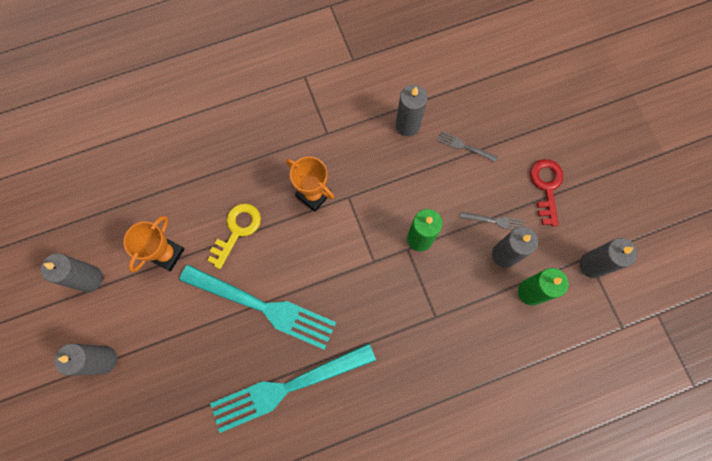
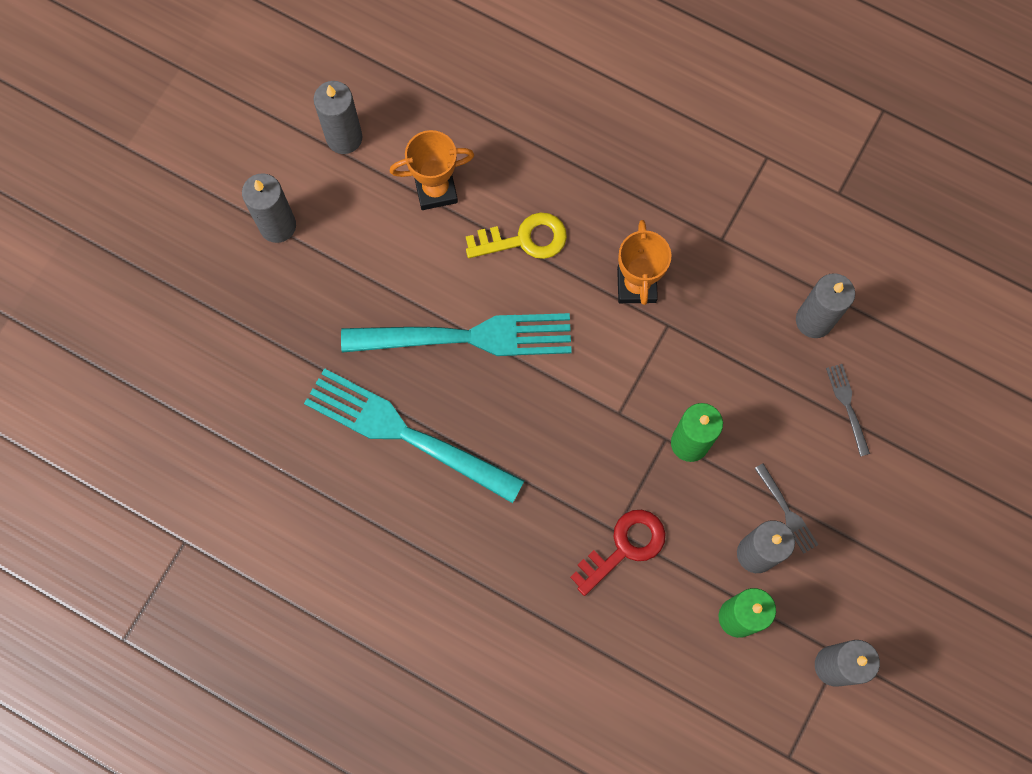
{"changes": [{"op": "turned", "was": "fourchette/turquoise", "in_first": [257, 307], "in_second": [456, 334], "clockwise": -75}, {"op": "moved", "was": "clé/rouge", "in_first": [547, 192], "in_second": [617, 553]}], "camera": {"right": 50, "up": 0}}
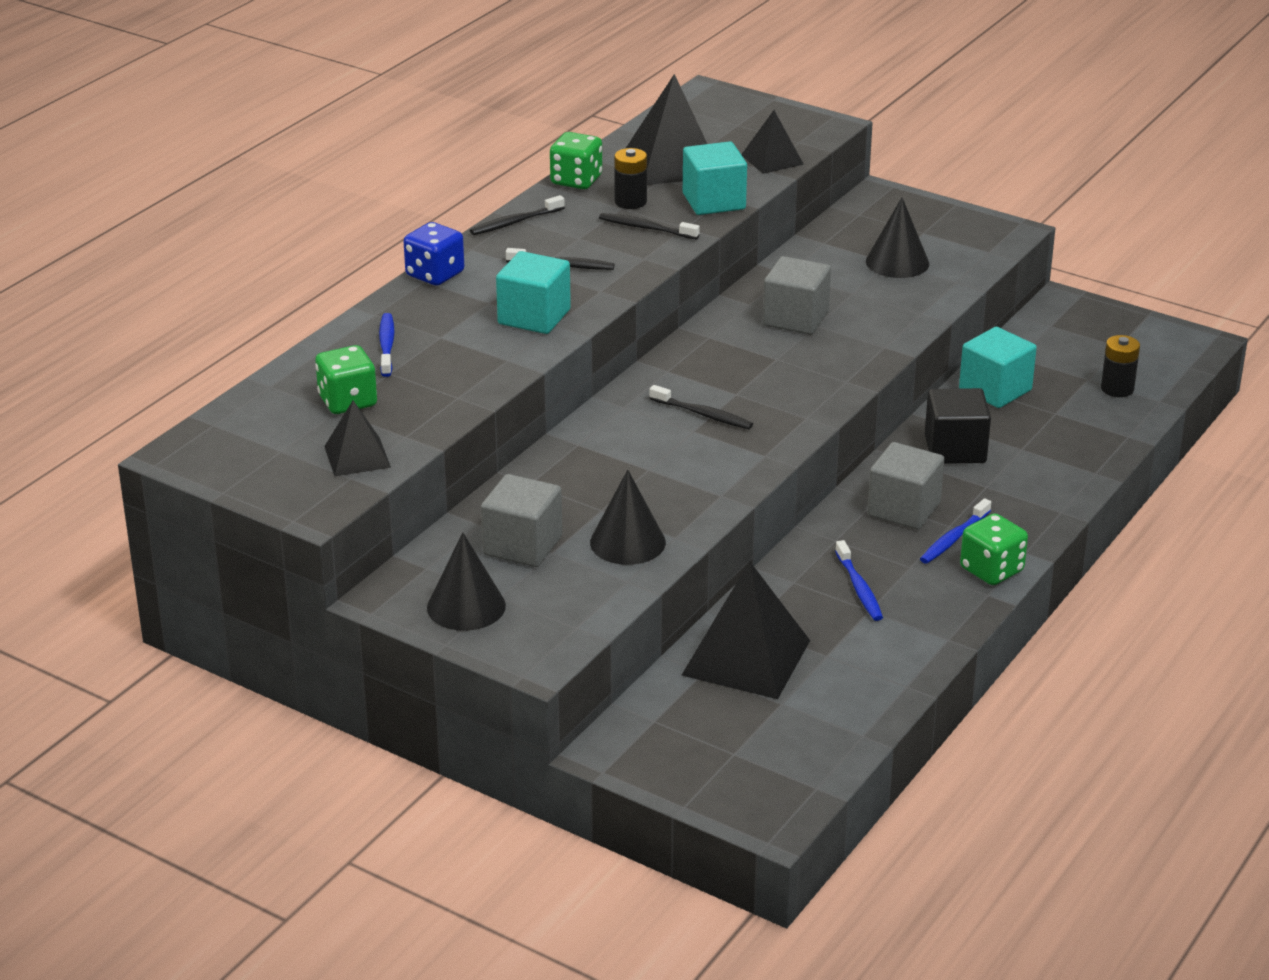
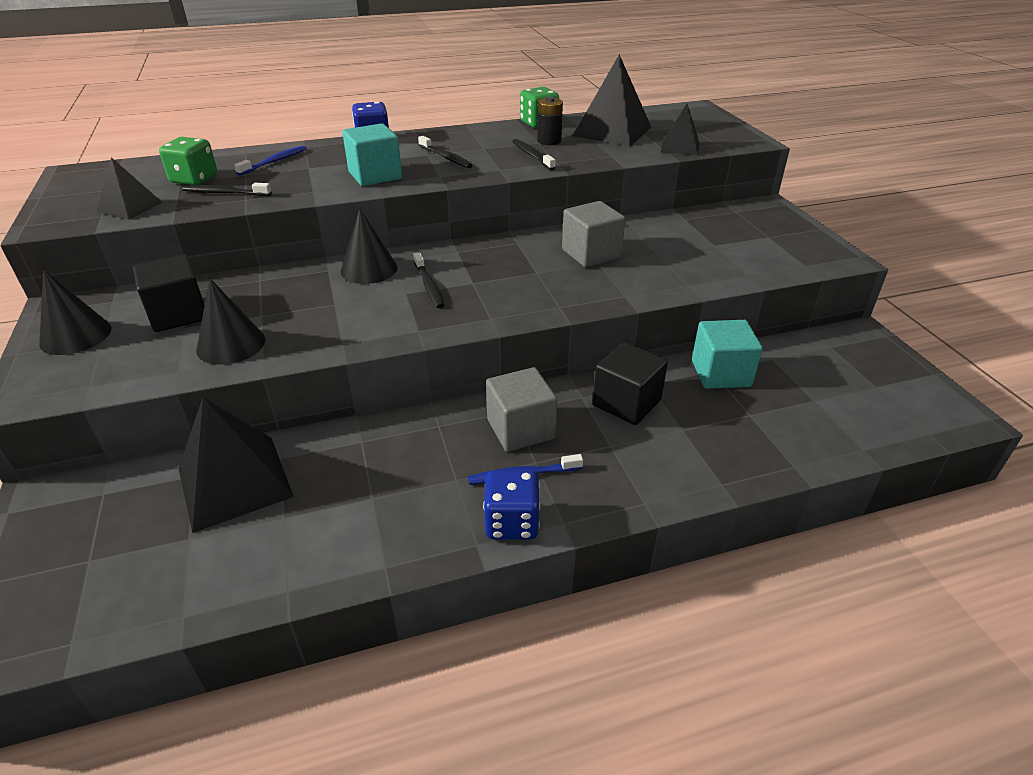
{"changes": [{"op": "moved", "was": "brosse à dents/noir", "in_first": [517, 215], "in_second": [227, 189]}, {"op": "recoloured", "was": "cube/gris", "now": "cube/noir", "in_first": [521, 520], "in_second": [169, 293]}, {"op": "removed", "was": "cube/turquoise", "in_first": [715, 178]}, {"op": "removed", "was": "brosse à dents/bleu", "in_first": [859, 580]}, {"op": "moved", "was": "cône/noir", "in_first": [897, 237], "in_second": [368, 246]}, {"op": "recoloured", "was": "dé/vert", "now": "dé/bleu", "in_first": [994, 549], "in_second": [511, 505]}, {"op": "removed", "was": "pile/noir", "in_first": [1120, 366]}], "camera": {"right": 40, "up": 5}}
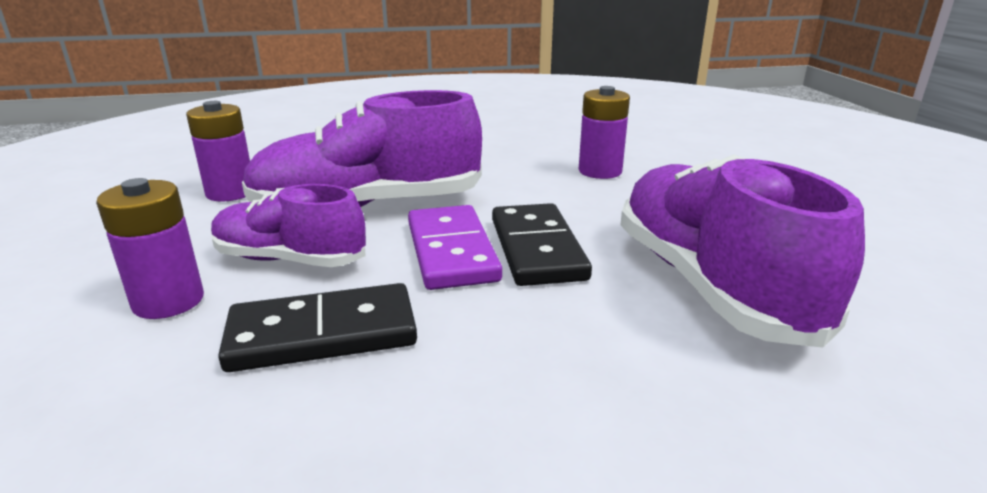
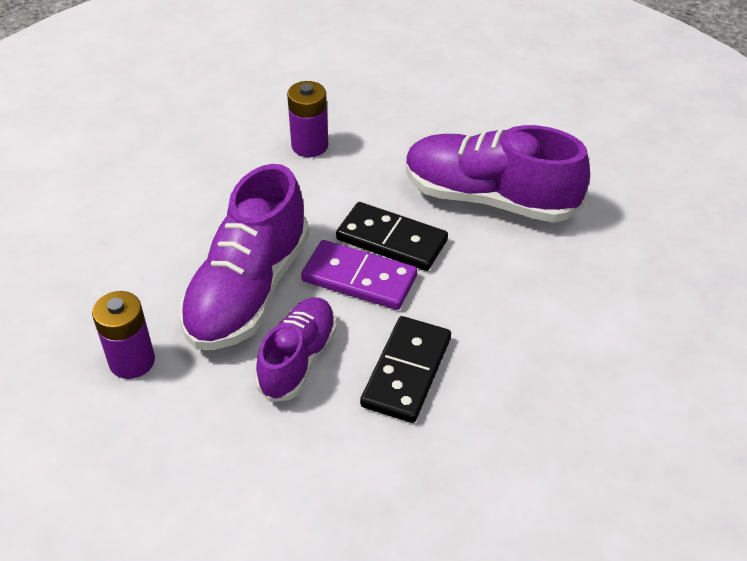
{"changes": [{"op": "removed", "was": "pile/violet", "in_first": [150, 248]}, {"op": "turned", "was": "chaussure/violet", "in_first": [288, 225], "in_second": [296, 349], "clockwise": 150}], "camera": {"right": -55, "up": 20}}
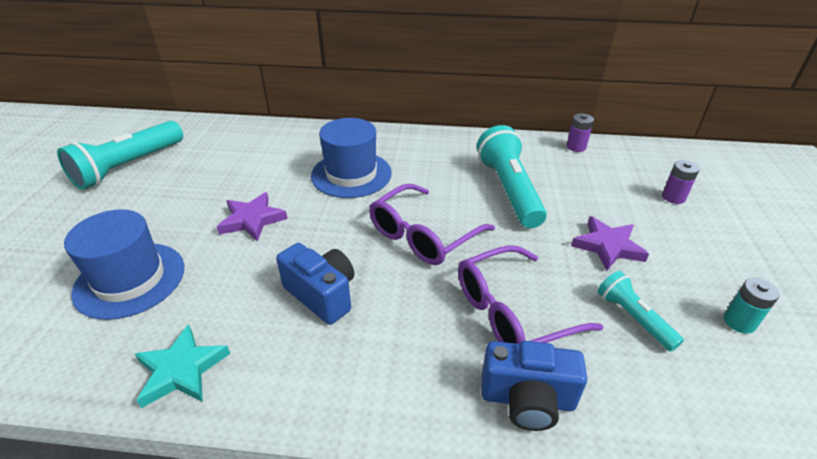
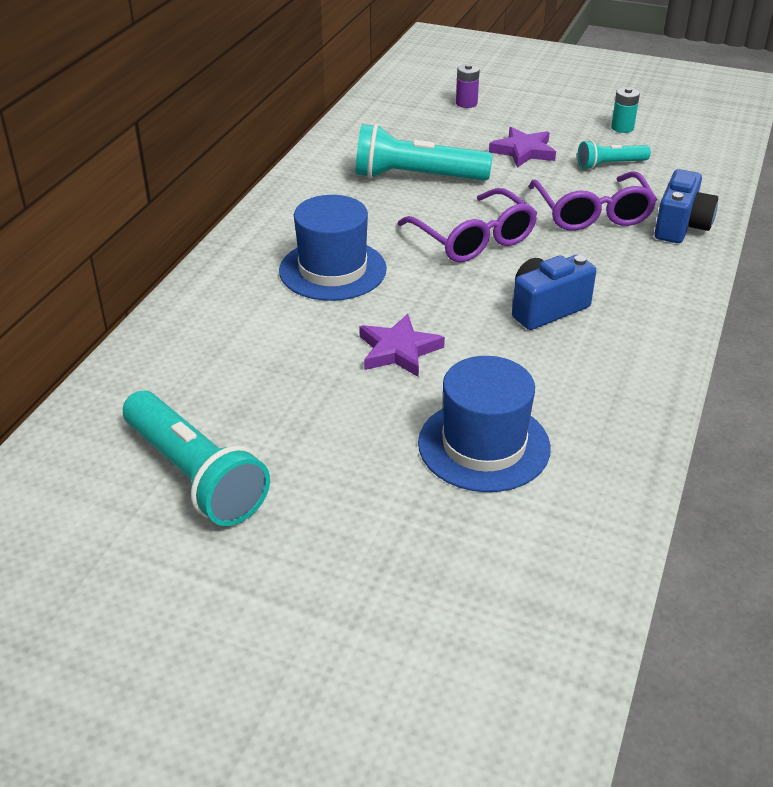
{"changes": [{"op": "removed", "was": "étoile/turquoise", "in_first": [182, 366]}, {"op": "removed", "was": "pile/violet", "in_first": [580, 132]}], "camera": {"right": -75, "up": 0}}
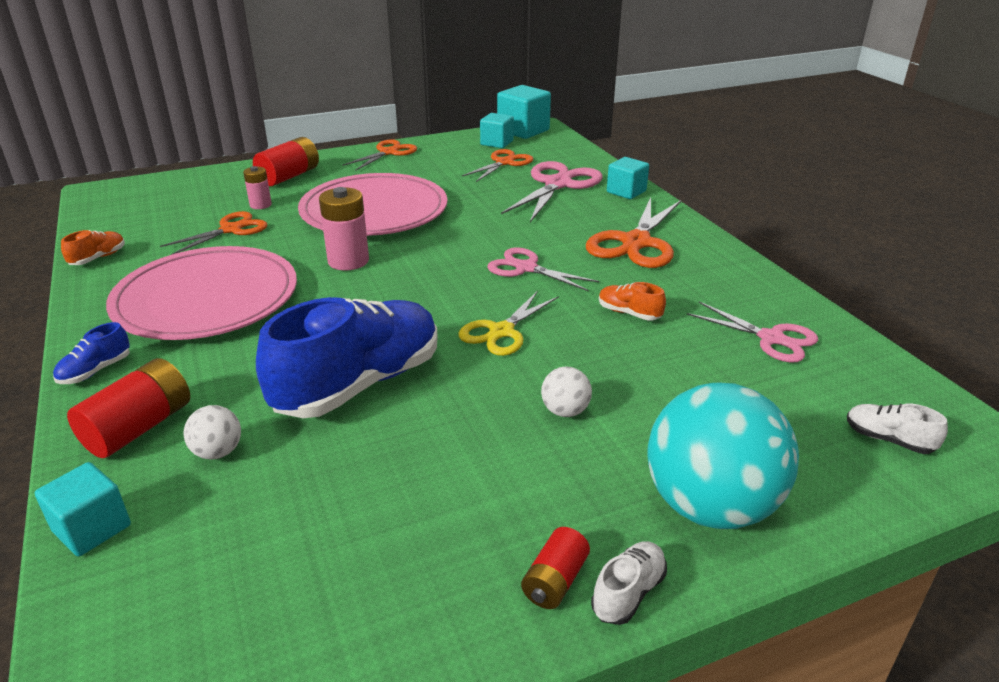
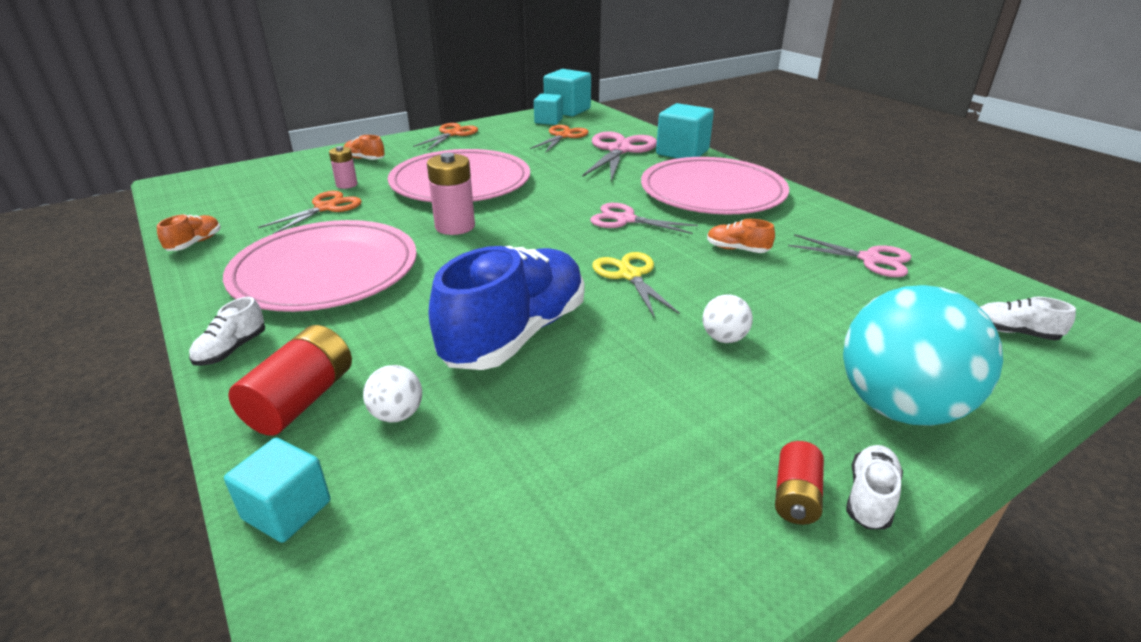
{"changes": [{"op": "recoloured", "was": "chaussure/bleu", "now": "chaussure/blanc", "in_first": [91, 353], "in_second": [227, 331]}, {"op": "replaced", "was": "pile/rouge", "now": "chaussure/orange", "in_first": [286, 161], "in_second": [364, 147]}, {"op": "turned", "was": "ciseaux/jaune", "in_first": [509, 323], "in_second": [636, 285], "clockwise": 135}, {"op": "replaced", "was": "ciseaux/orange", "now": "assiette/rose", "in_first": [634, 232], "in_second": [715, 185]}, {"op": "resized", "was": "cube/turquoise", "in_first": [628, 178], "in_second": [685, 130], "ratio": 1.56}], "camera": {"right": -10, "up": 0}}
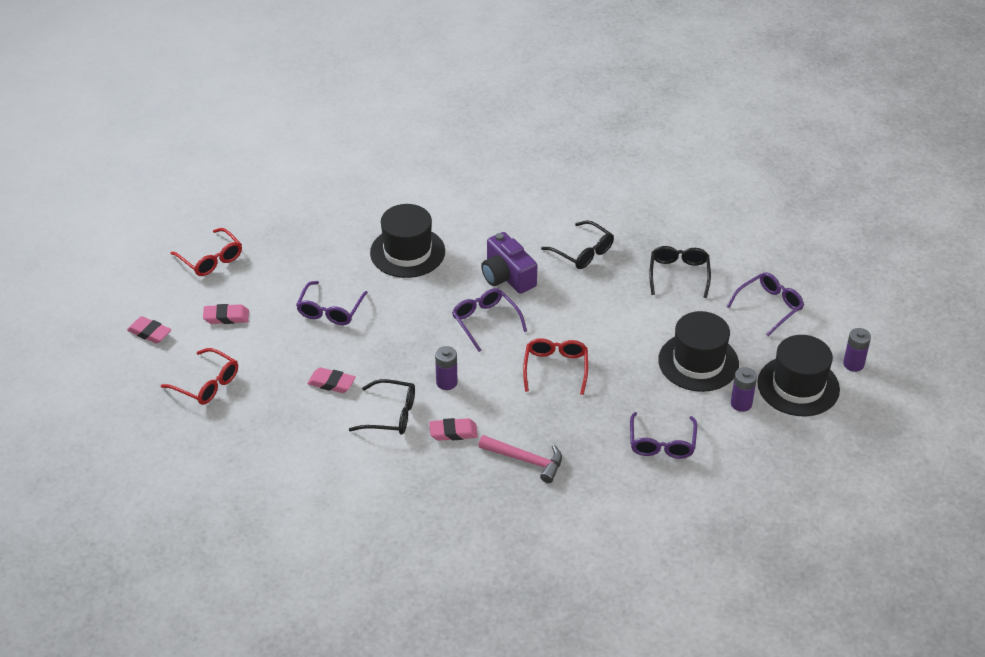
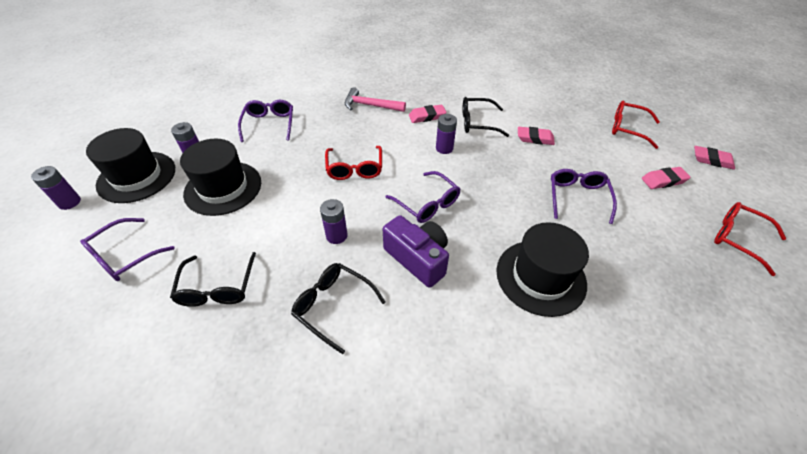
{"changes": [{"op": "added", "now": "pile/violet", "in_second": [334, 221]}], "camera": {"right": 170, "up": 5}}
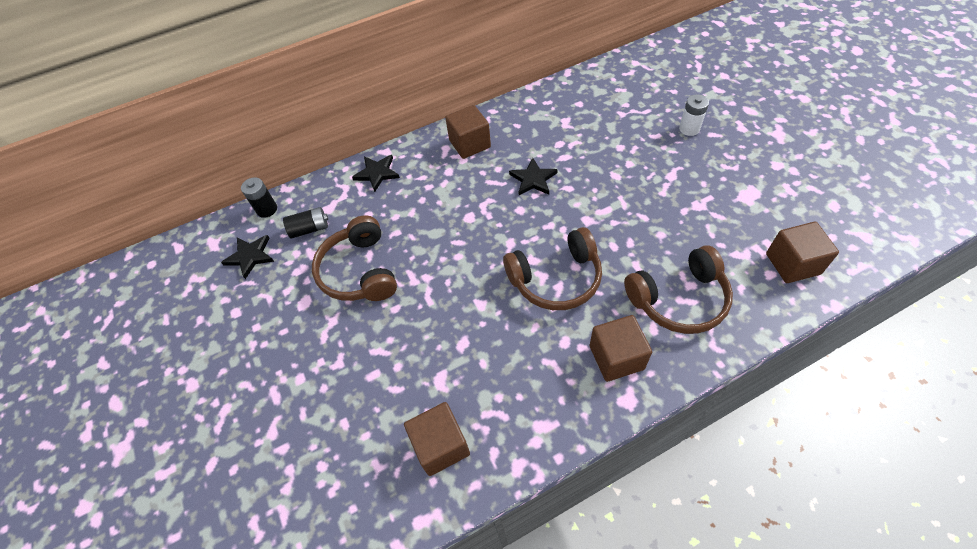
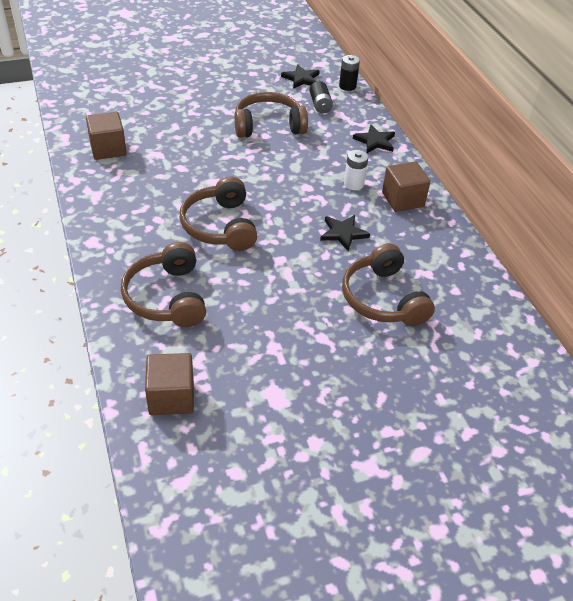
{"changes": [{"op": "removed", "was": "cube/marron", "in_first": [621, 348]}, {"op": "moved", "was": "pile/blanc", "in_first": [694, 115], "in_second": [356, 170]}, {"op": "added", "now": "casque audio/marron", "in_second": [388, 284]}], "camera": {"right": 90, "up": -10}}
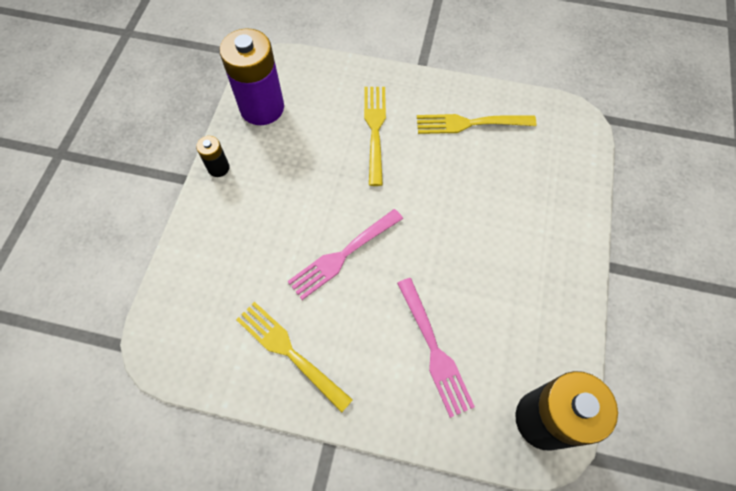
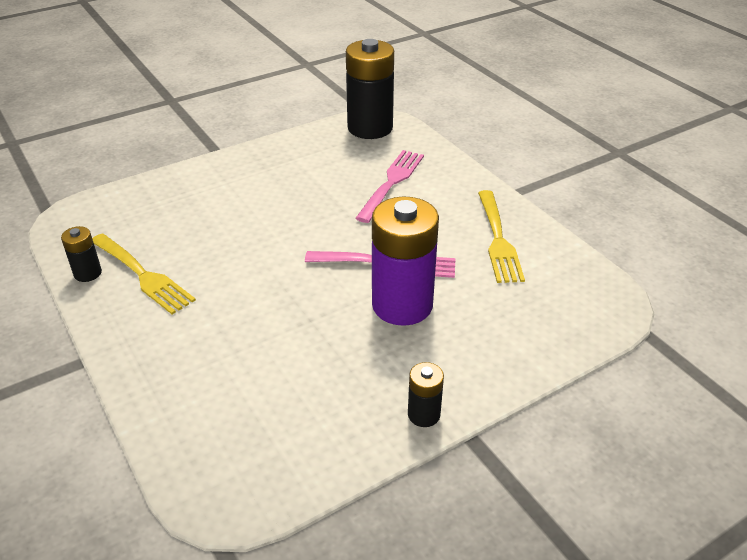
{"changes": [{"op": "moved", "was": "pile/violet", "in_first": [251, 76], "in_second": [405, 261]}, {"op": "removed", "was": "fourchette/jaune", "in_first": [375, 136]}, {"op": "added", "now": "pile/noir", "in_second": [81, 254]}], "camera": {"right": -135, "up": -25}}
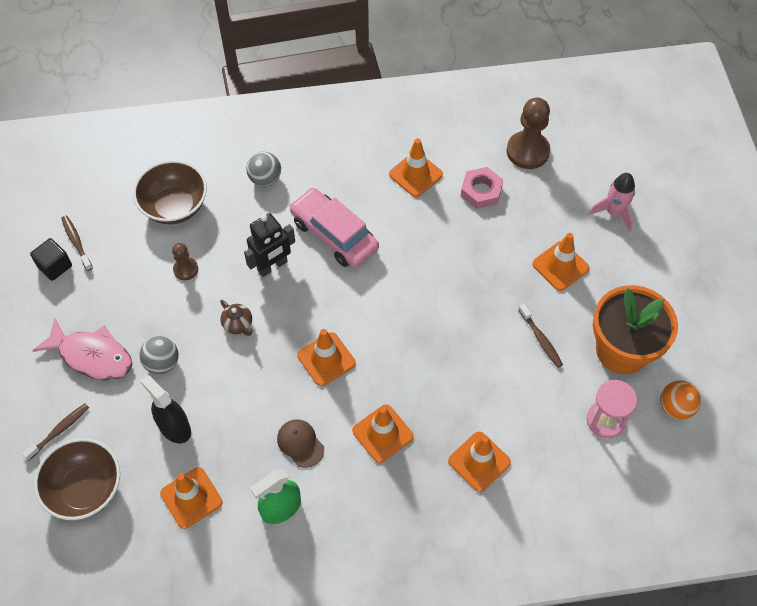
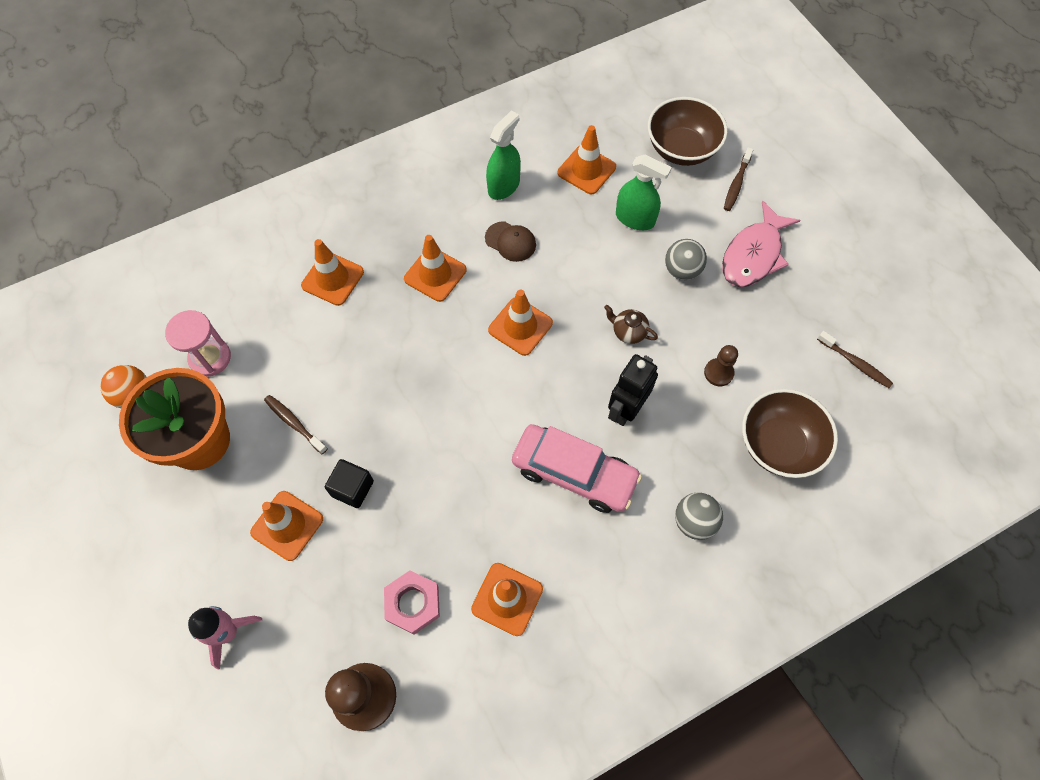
{"changes": [{"op": "moved", "was": "cube/noir", "in_first": [51, 259], "in_second": [349, 483]}, {"op": "turned", "was": "poisson/rose", "in_first": [82, 349], "in_second": [761, 243], "clockwise": -60}, {"op": "recoloured", "was": "vaporisateur/noir", "now": "vaporisateur/vert", "in_first": [165, 409], "in_second": [644, 192]}], "camera": {"right": 160, "up": 5}}
